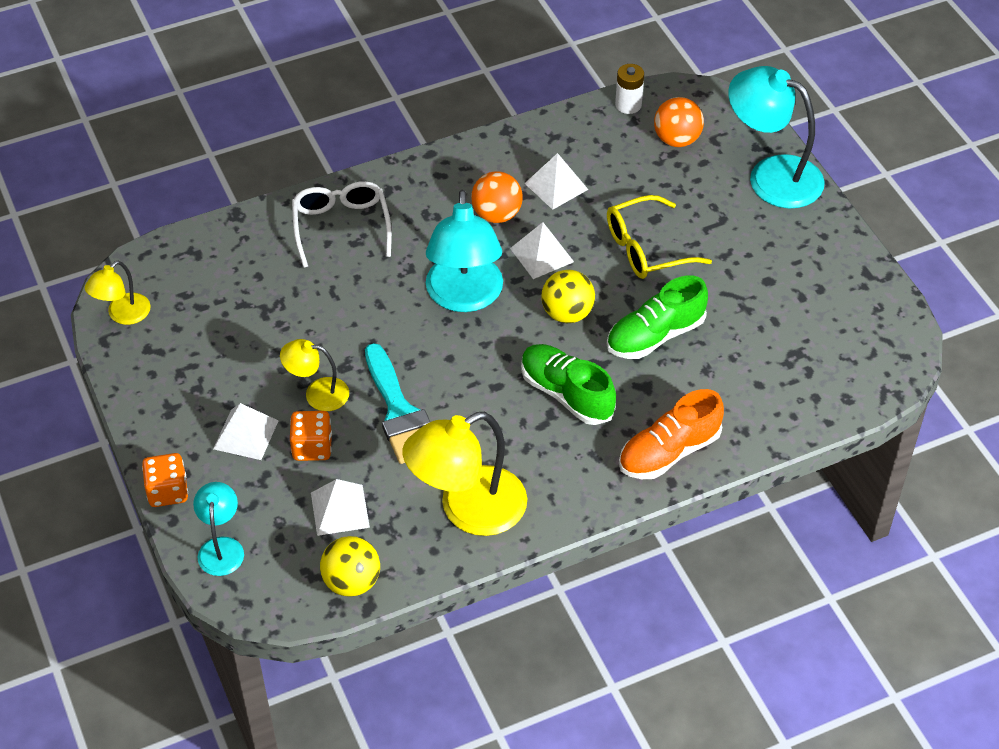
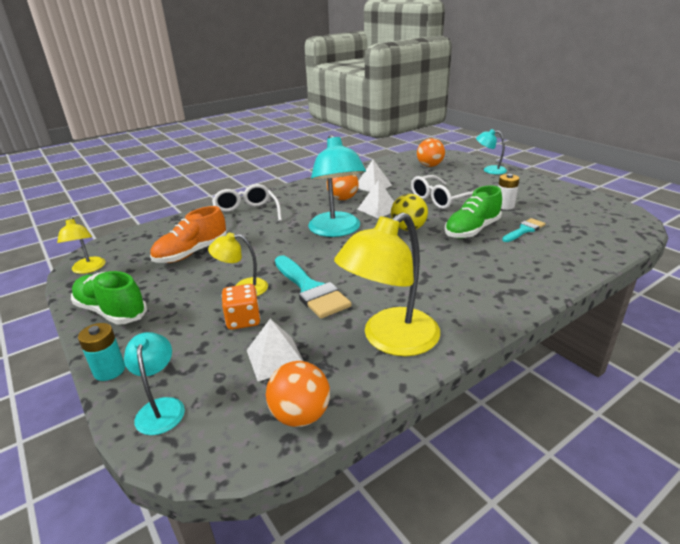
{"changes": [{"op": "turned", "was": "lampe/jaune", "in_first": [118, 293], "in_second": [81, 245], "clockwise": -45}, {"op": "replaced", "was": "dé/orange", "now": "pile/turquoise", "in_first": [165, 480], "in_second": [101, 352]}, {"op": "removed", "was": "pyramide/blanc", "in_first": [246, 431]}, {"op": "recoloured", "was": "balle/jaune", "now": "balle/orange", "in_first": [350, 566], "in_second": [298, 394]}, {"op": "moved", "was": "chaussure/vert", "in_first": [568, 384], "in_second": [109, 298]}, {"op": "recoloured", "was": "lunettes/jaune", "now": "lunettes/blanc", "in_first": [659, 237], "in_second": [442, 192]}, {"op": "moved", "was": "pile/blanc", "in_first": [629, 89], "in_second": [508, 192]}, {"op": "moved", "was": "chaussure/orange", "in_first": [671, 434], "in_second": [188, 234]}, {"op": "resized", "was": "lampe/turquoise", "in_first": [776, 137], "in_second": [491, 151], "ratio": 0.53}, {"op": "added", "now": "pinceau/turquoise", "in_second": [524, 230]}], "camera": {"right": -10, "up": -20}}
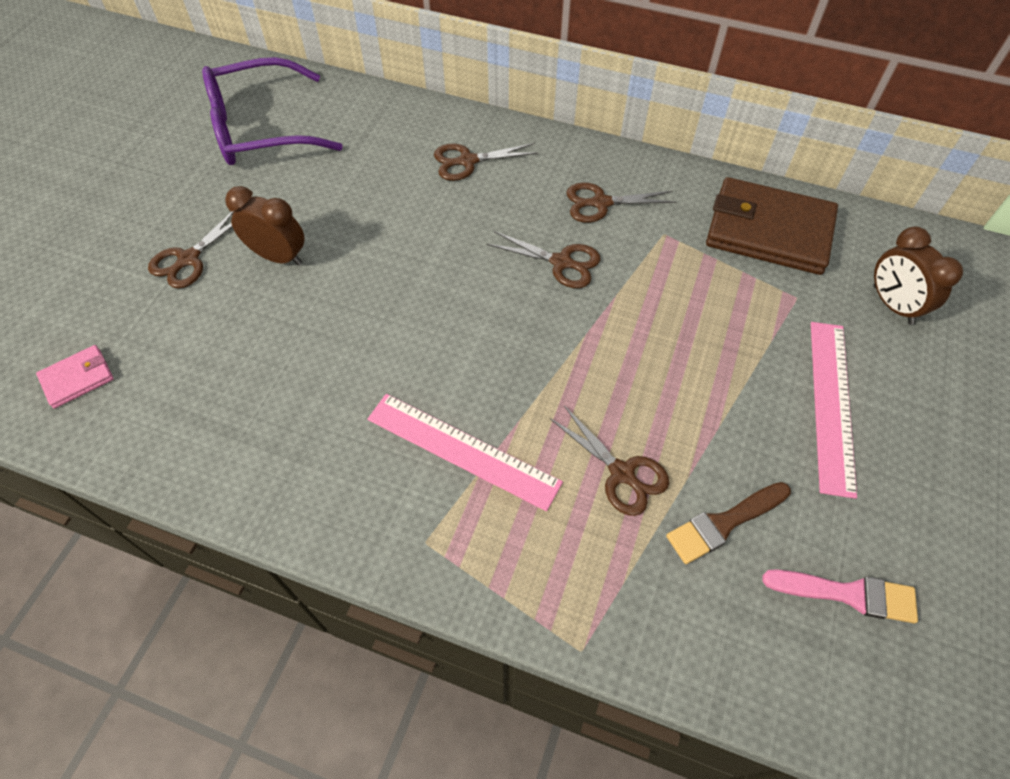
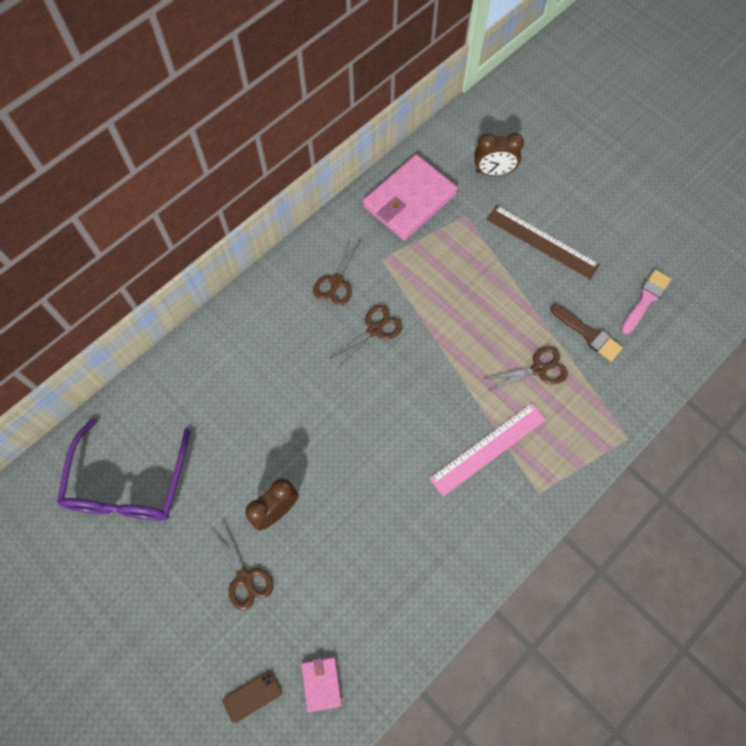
{"changes": [{"op": "removed", "was": "ciseaux/marron", "in_first": [486, 162]}, {"op": "turned", "was": "pinceau/marron", "in_first": [728, 523], "in_second": [586, 332], "clockwise": -45}, {"op": "recoloured", "was": "portefeuille/marron", "now": "portefeuille/rose", "in_first": [772, 226], "in_second": [410, 197]}, {"op": "recoloured", "was": "règle/rose", "now": "règle/marron", "in_first": [834, 410], "in_second": [543, 242]}, {"op": "added", "now": "téléphone/marron", "in_second": [252, 697]}], "camera": {"right": -65, "up": 10}}
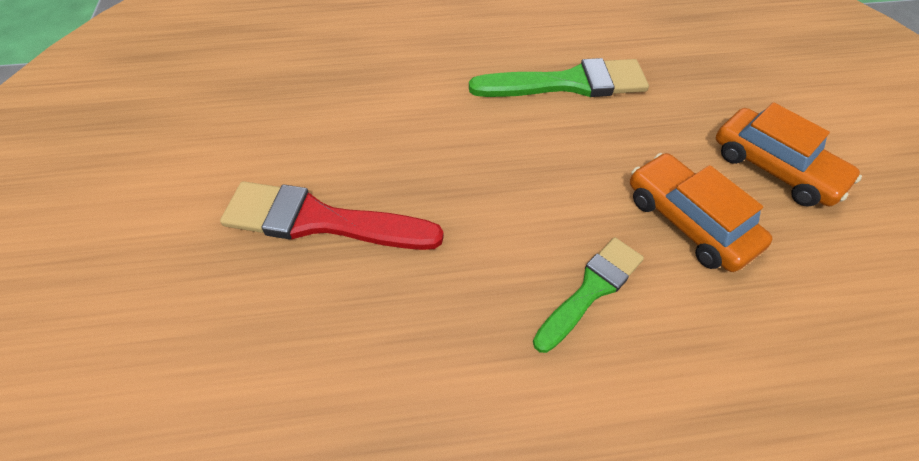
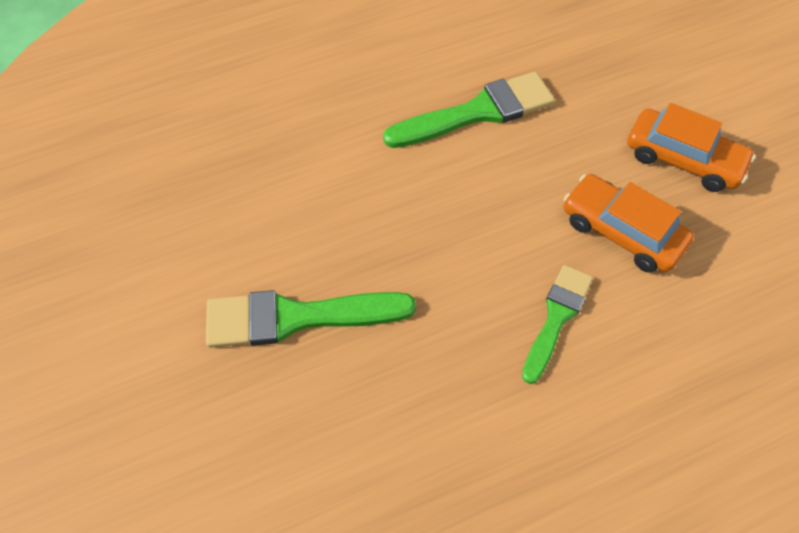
{"changes": [{"op": "recoloured", "was": "pinceau/rouge", "now": "pinceau/vert", "in_first": [332, 215], "in_second": [311, 319]}], "camera": {"right": -15, "up": 5}}
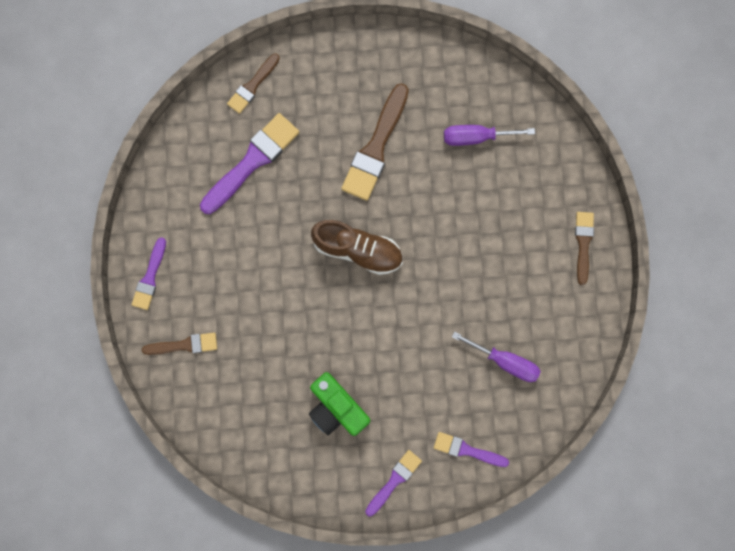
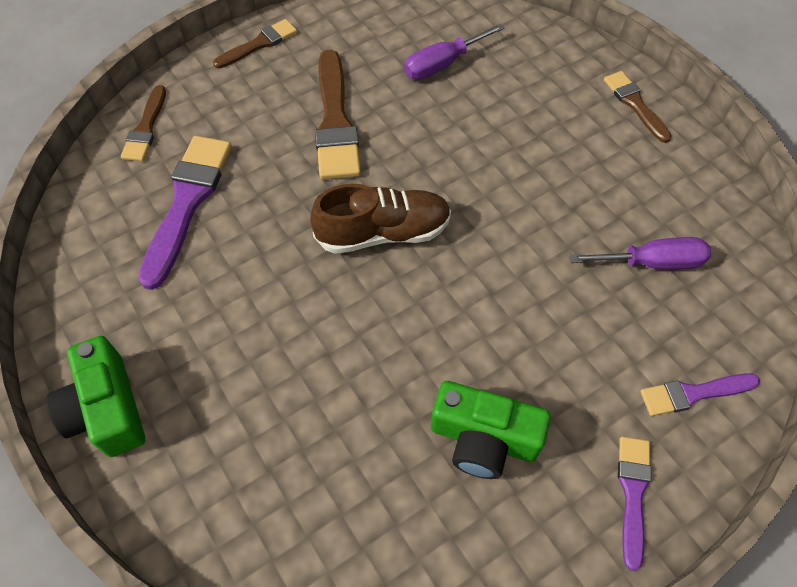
{"changes": [{"op": "replaced", "was": "pinceau/violet", "now": "appareil photo/vert", "in_first": [149, 273], "in_second": [95, 396]}, {"op": "moved", "was": "pinceau/marron", "in_first": [179, 344], "in_second": [255, 44]}], "camera": {"right": -30, "up": -20}}
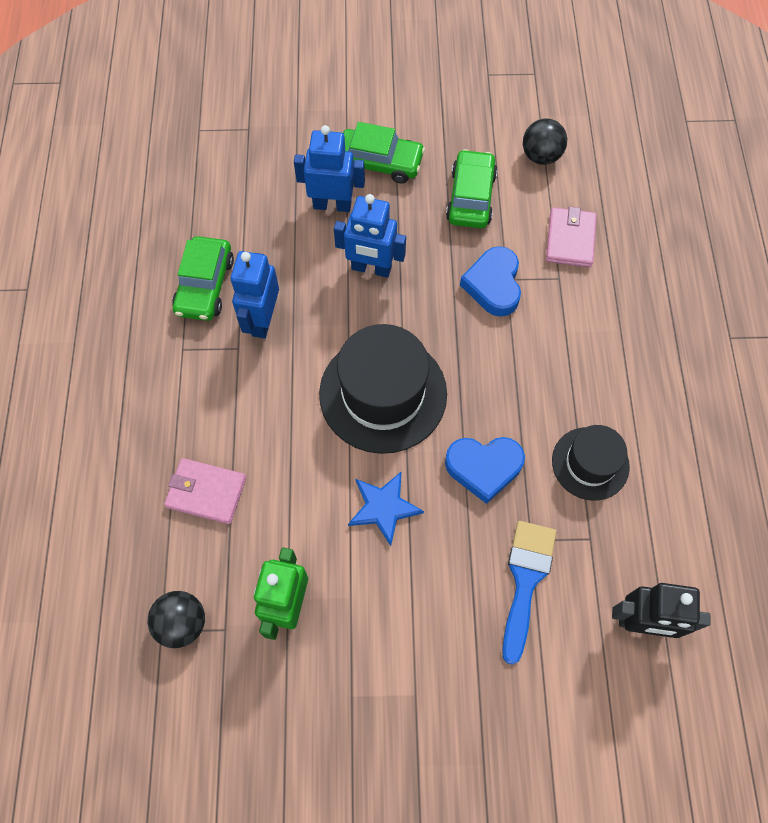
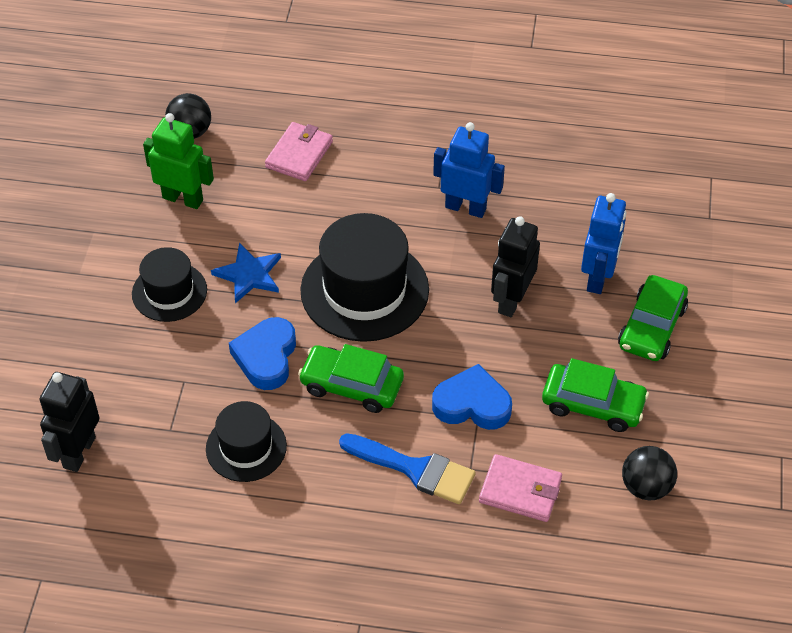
{"changes": [{"op": "moved", "was": "voiture/vert", "in_first": [203, 278], "in_second": [351, 378]}, {"op": "recoloured", "was": "robot/bleu", "now": "robot/noir", "in_first": [370, 236], "in_second": [515, 266]}, {"op": "moved", "was": "pinceau/bleu", "in_first": [529, 593], "in_second": [407, 468]}, {"op": "added", "now": "chapeau/noir", "in_second": [169, 284]}], "camera": {"right": 100, "up": -15}}
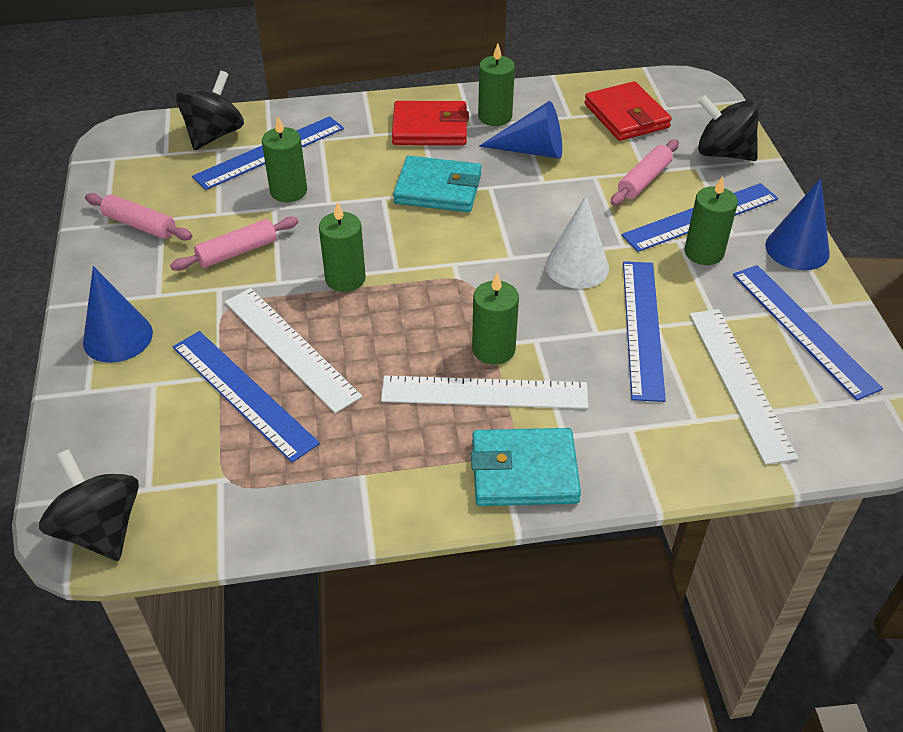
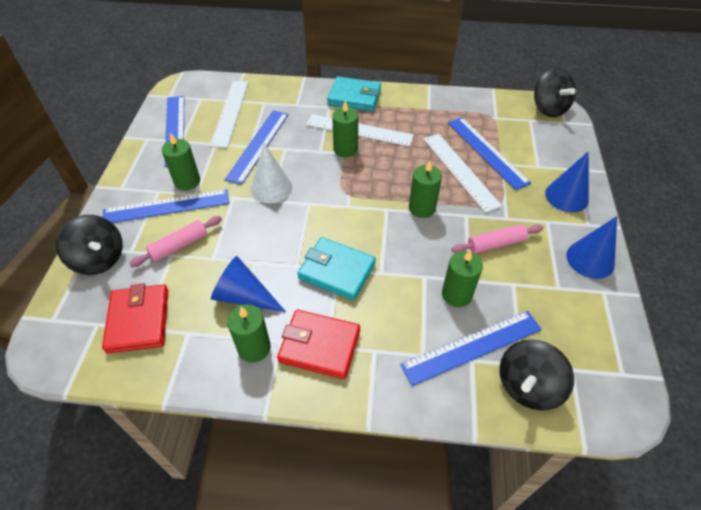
{"changes": [{"op": "removed", "was": "rouleau à pâtisserie/rose", "in_first": [138, 216]}, {"op": "moved", "was": "cône/bleu", "in_first": [797, 224], "in_second": [591, 247]}], "camera": {"right": -165, "up": 5}}
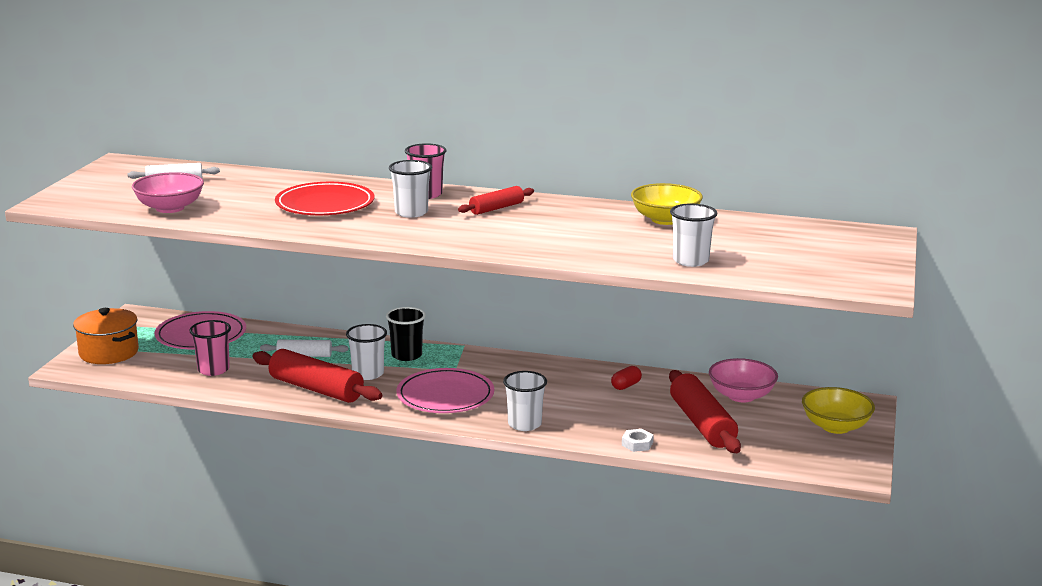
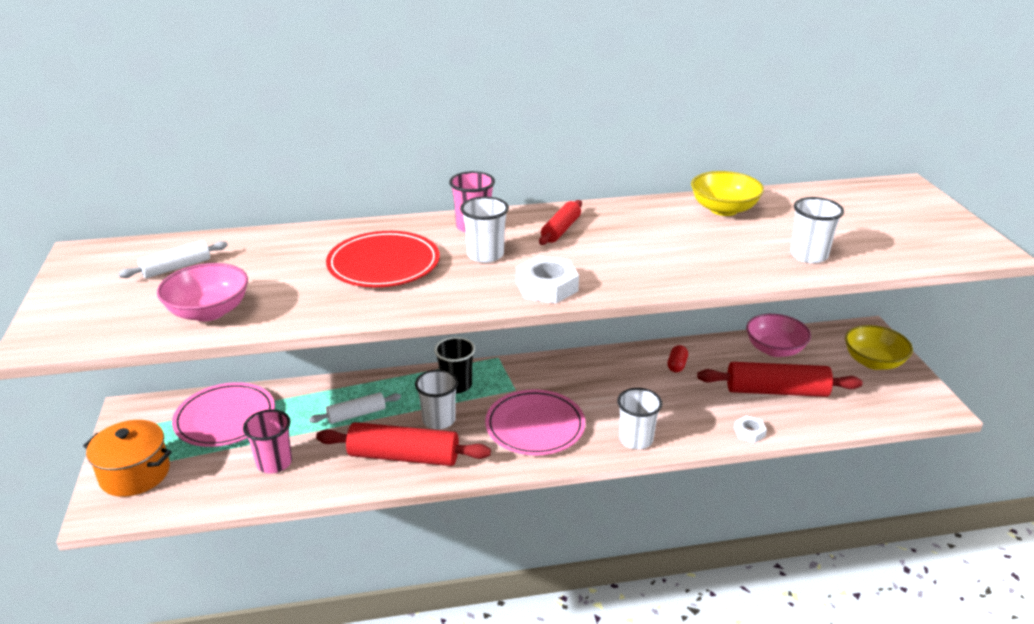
{"changes": [{"op": "turned", "was": "rouleau à pâtisserie/rouge", "in_first": [705, 411], "in_second": [780, 379], "clockwise": -45}, {"op": "added", "now": "écrou/blanc", "in_second": [547, 279]}], "camera": {"right": -25, "up": 10}}
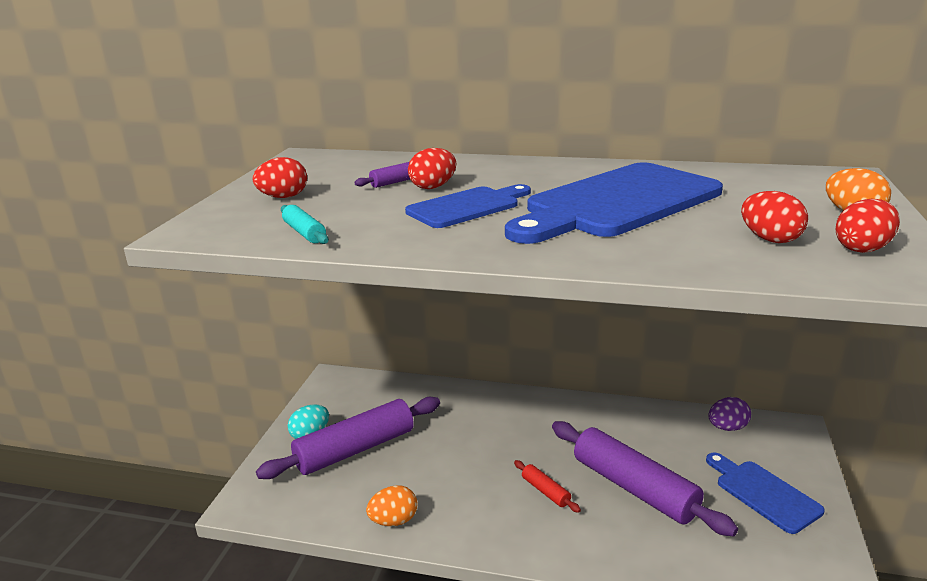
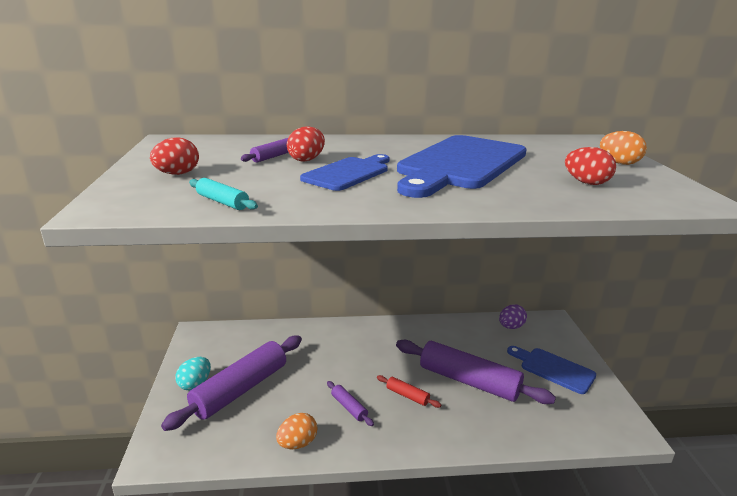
{"changes": [{"op": "removed", "was": "œuf/rouge", "in_first": [867, 226]}, {"op": "added", "now": "rouleau à pâtisserie/violet", "in_second": [350, 403]}], "camera": {"right": -20, "up": 0}}
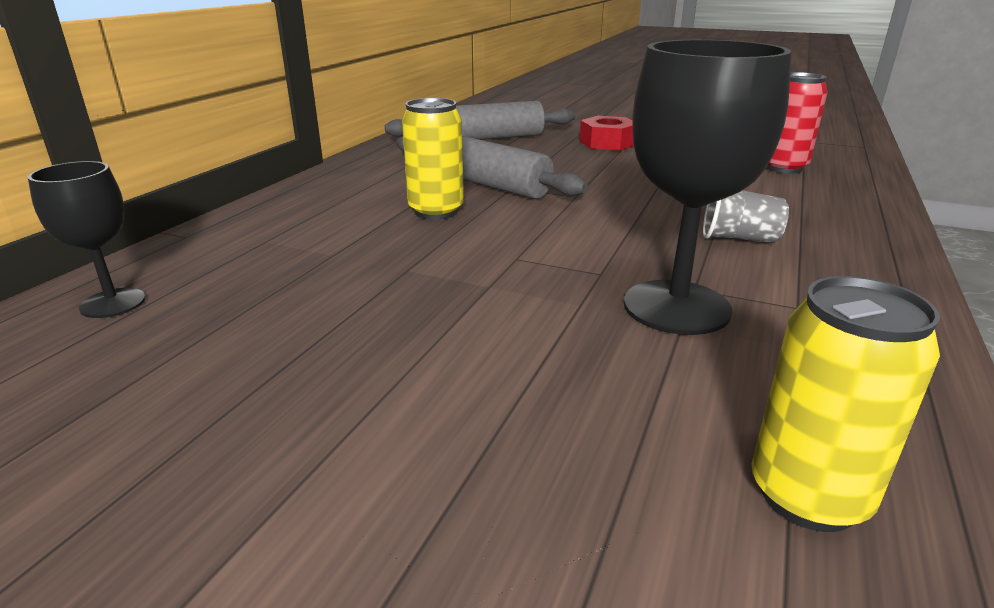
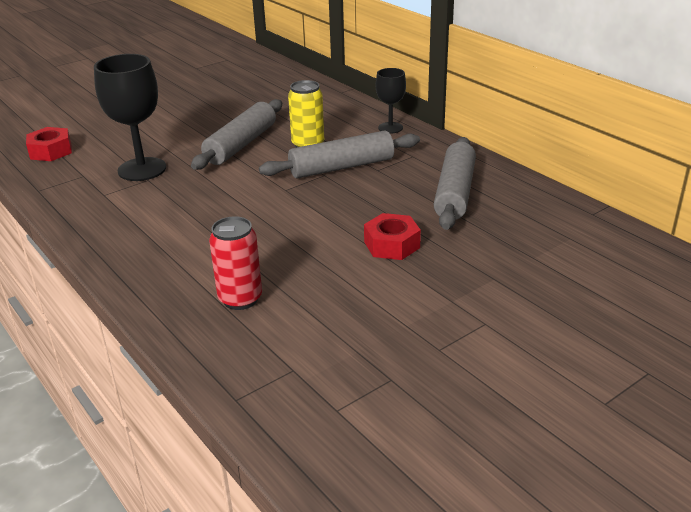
{"changes": [{"op": "moved", "was": "verre à pied/noir", "in_first": [86, 239], "in_second": [391, 100]}, {"op": "removed", "was": "gobelet/gris", "in_first": [746, 216]}, {"op": "replaced", "was": "canette/jaune", "now": "écrou/rouge", "in_first": [845, 404], "in_second": [49, 144]}, {"op": "added", "now": "rouleau à pâtisserie/gris", "in_second": [236, 134]}], "camera": {"right": 120, "up": 5}}
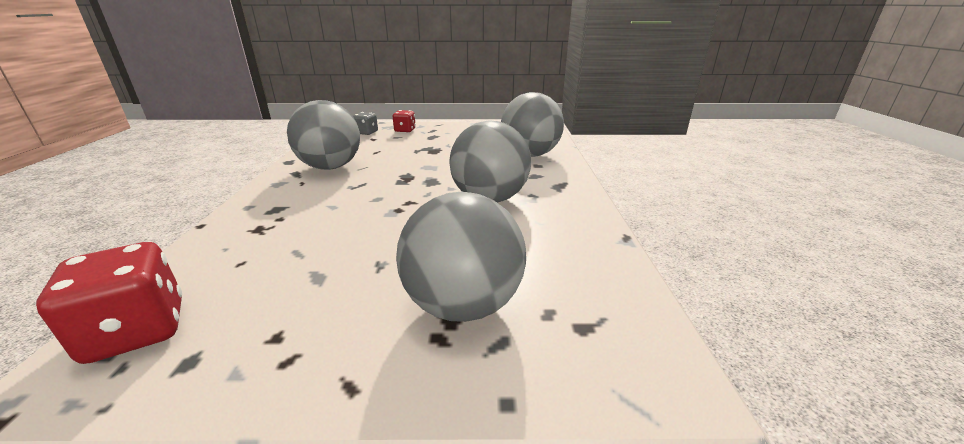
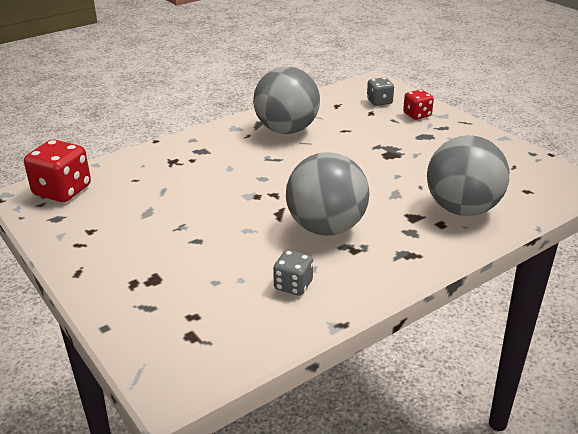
{"changes": [{"op": "removed", "was": "balle/gris", "in_first": [461, 257]}, {"op": "added", "now": "dé/gris", "in_second": [293, 273]}], "camera": {"right": 55, "up": 5}}
